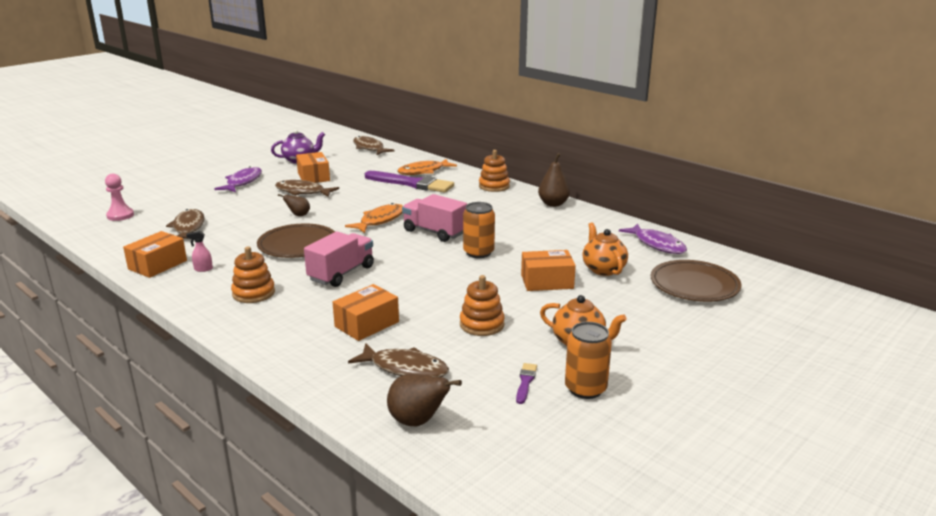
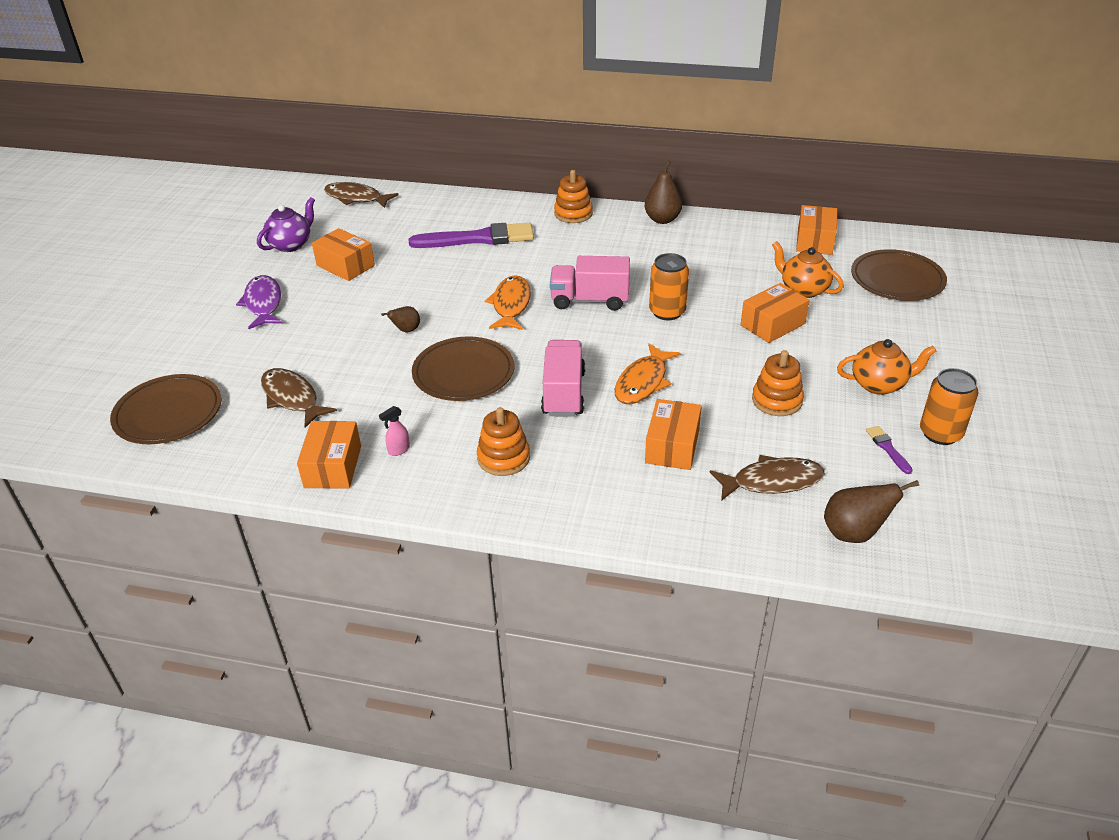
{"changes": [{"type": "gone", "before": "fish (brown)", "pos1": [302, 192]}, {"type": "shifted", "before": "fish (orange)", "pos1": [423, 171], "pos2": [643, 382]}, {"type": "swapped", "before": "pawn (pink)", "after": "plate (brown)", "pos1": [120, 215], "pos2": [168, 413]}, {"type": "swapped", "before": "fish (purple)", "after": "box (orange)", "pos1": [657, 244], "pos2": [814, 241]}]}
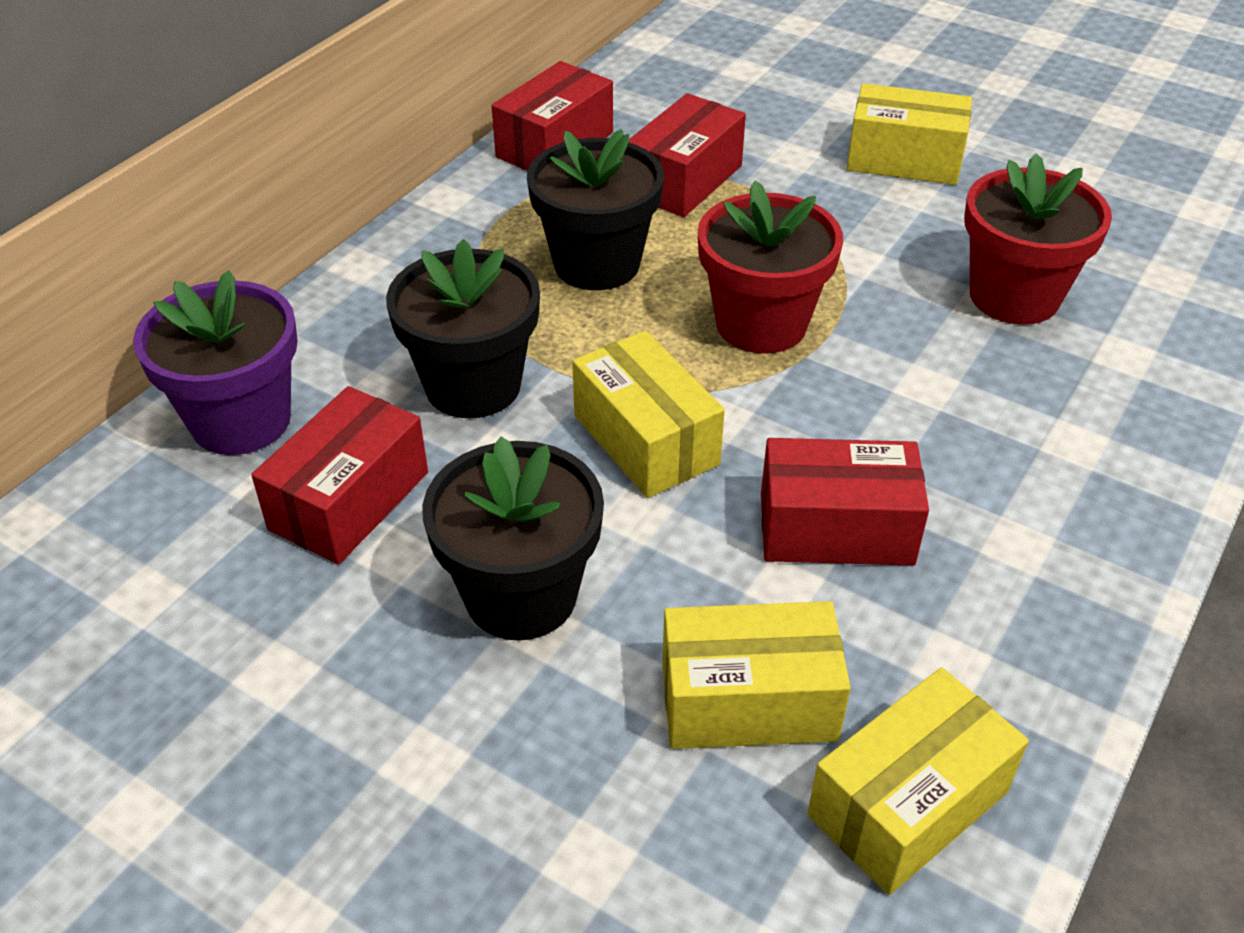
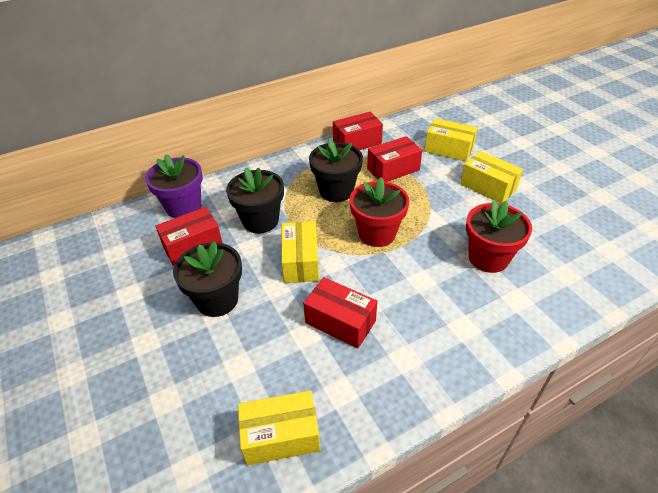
{"changes": [{"type": "shifted", "before": "box (yellow)", "pos1": [748, 701], "pos2": [448, 149]}]}
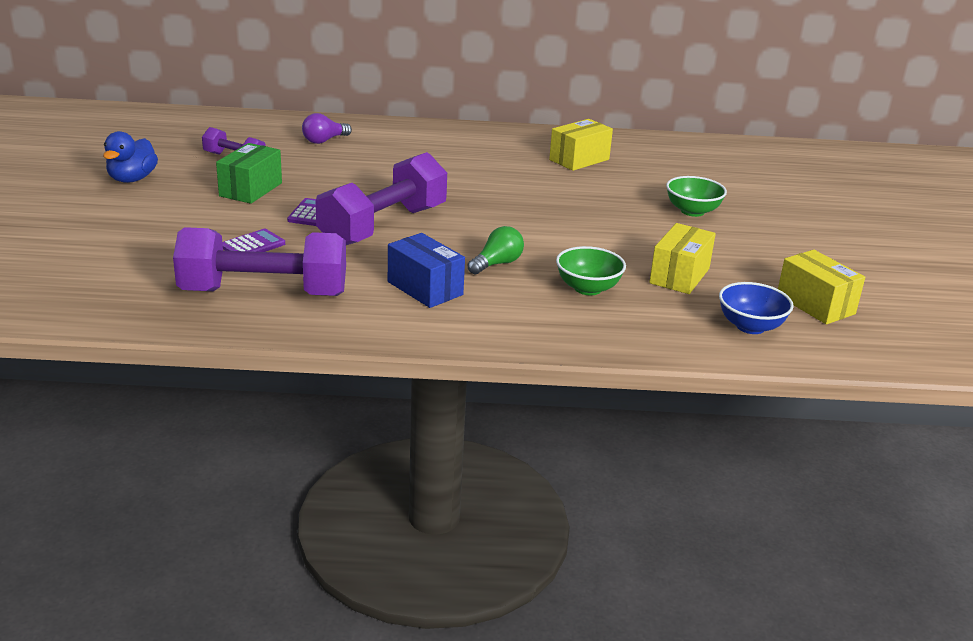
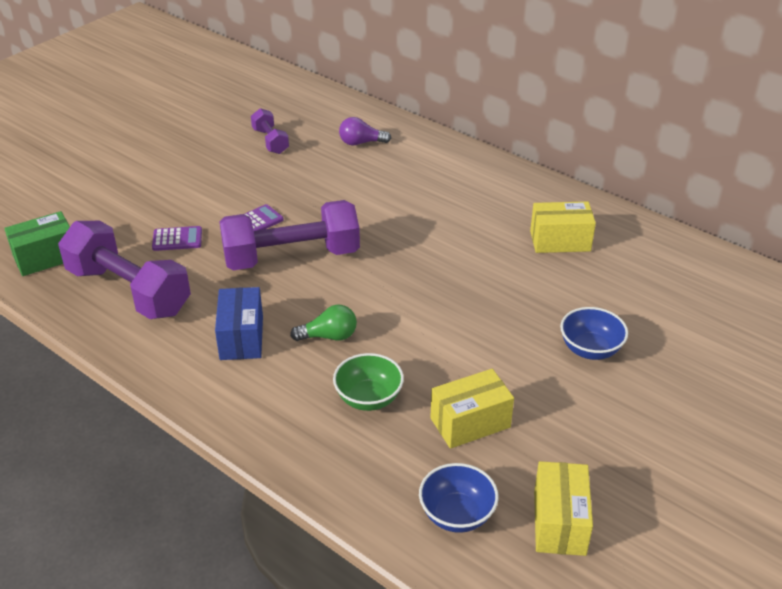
{"changes": [{"type": "gone", "before": "duck (blue)", "pos1": [132, 179]}, {"type": "shifted", "before": "box (green)", "pos1": [250, 189], "pos2": [46, 257]}, {"type": "repainted", "before": "bowl (green)", "after": "bowl (blue)", "pos1": [692, 211], "pos2": [590, 349]}]}
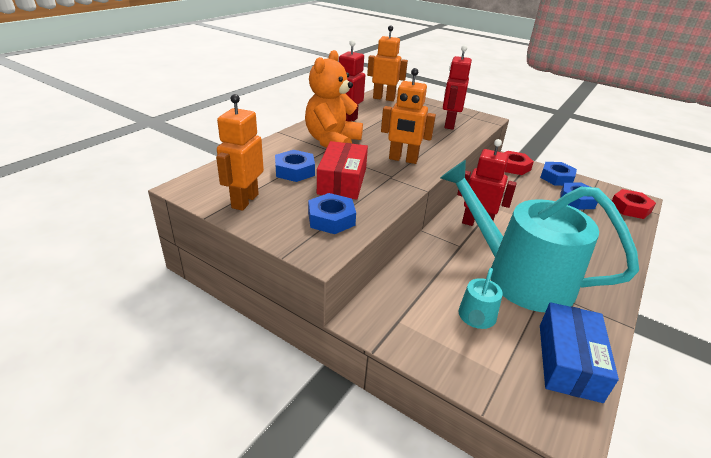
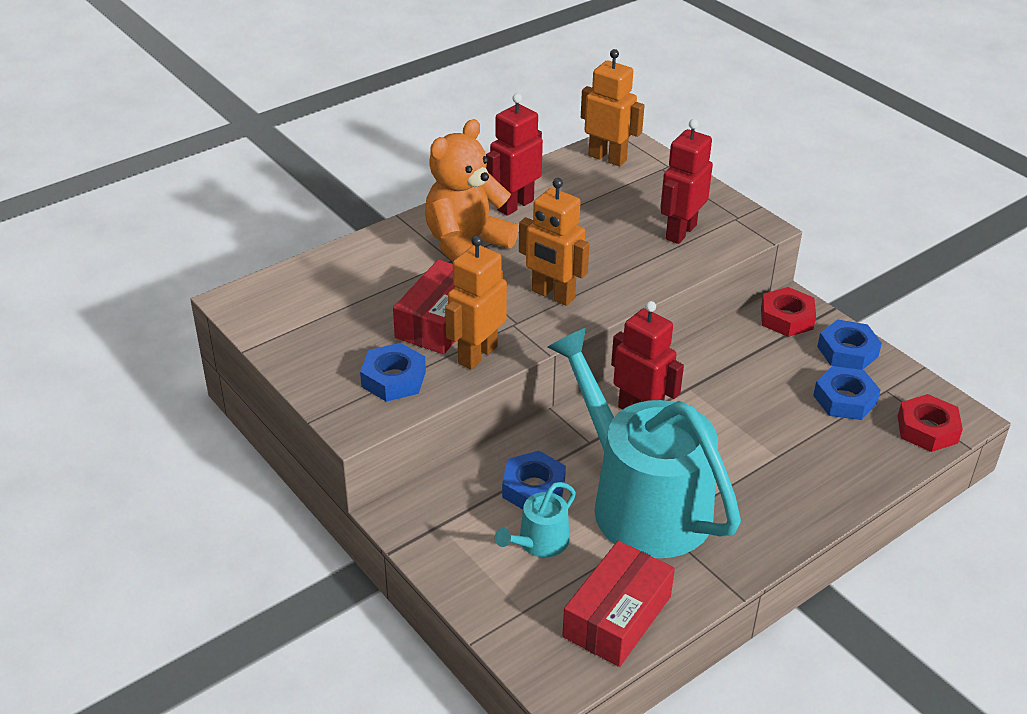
{"changes": [{"type": "shifted", "before": "robot (orange)", "pos1": [244, 201], "pos2": [477, 354]}, {"type": "shifted", "before": "nut (blue)", "pos1": [295, 171], "pos2": [533, 488]}, {"type": "repainted", "before": "box (blue)", "after": "box (red)", "pos1": [568, 361], "pos2": [617, 616]}]}
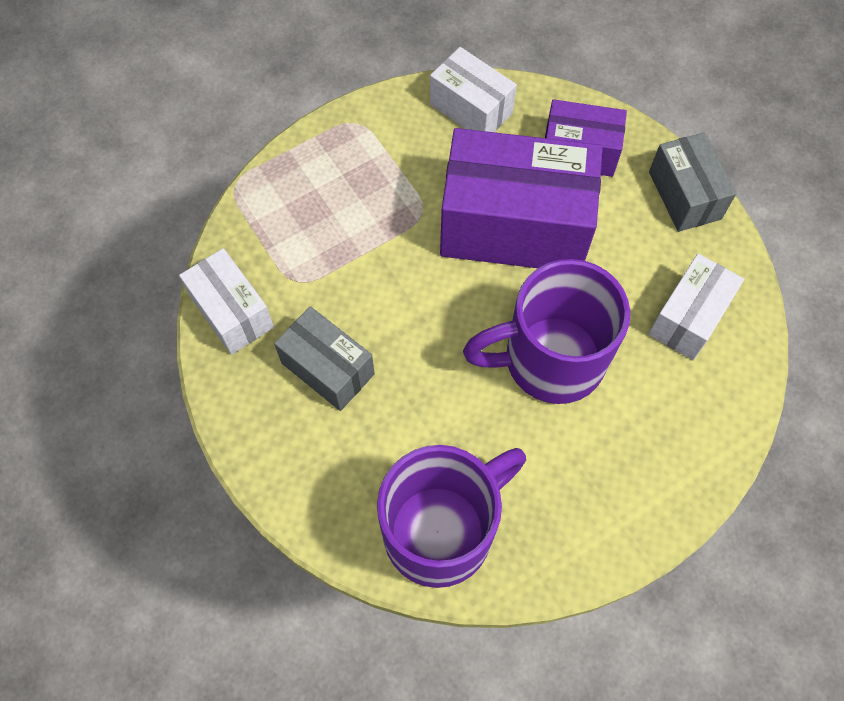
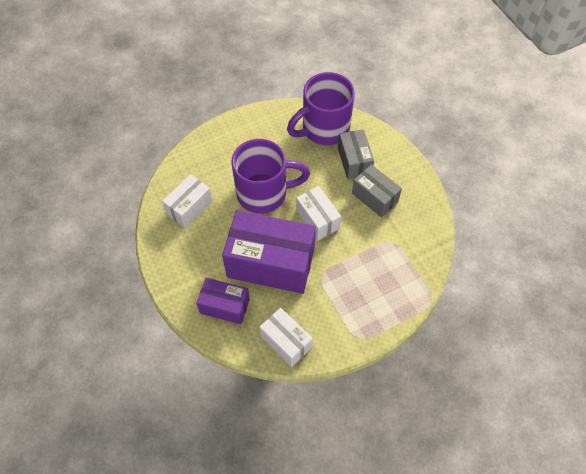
{"changes": [{"type": "shifted", "before": "box (white)", "pos1": [232, 312], "pos2": [317, 219]}, {"type": "shifted", "before": "box (grey)", "pos1": [684, 195], "pos2": [354, 161]}]}
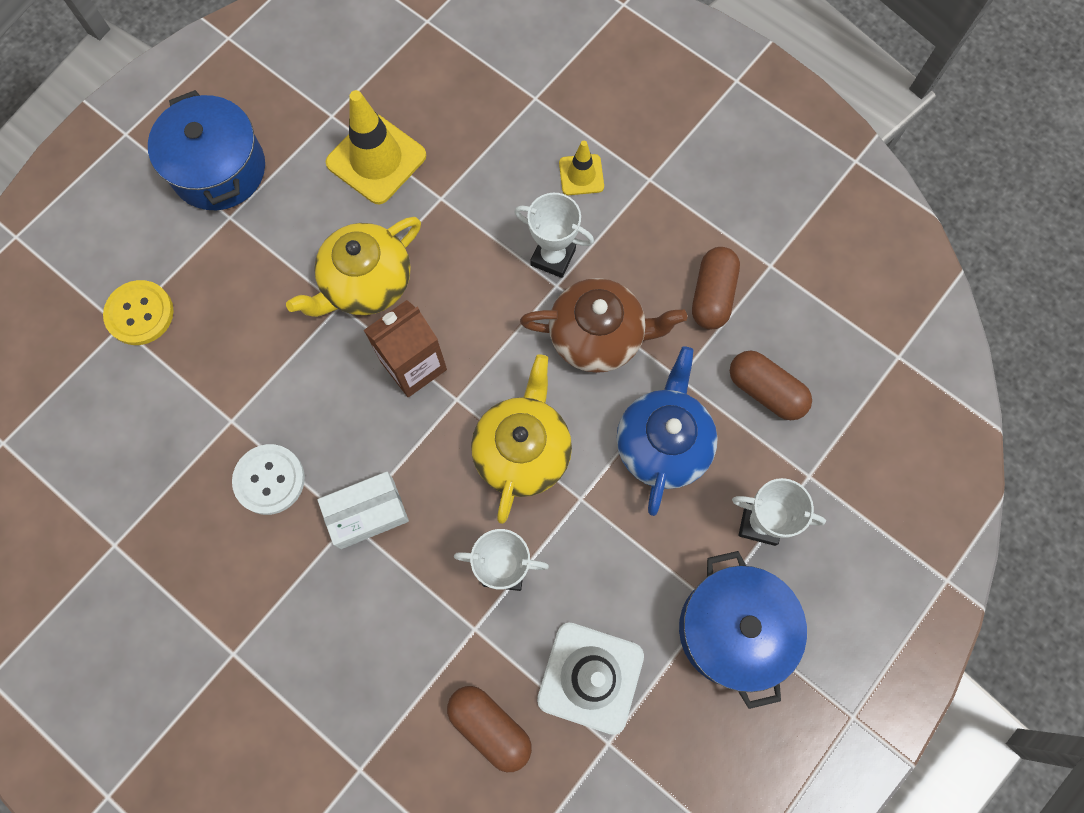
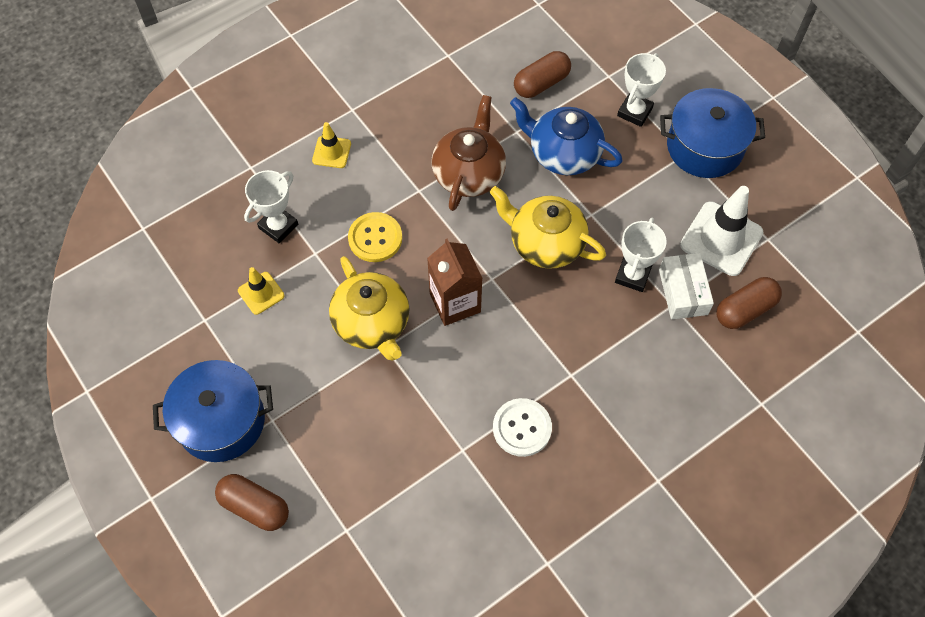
{"changes": [{"type": "shifted", "before": "button (yellow)", "pos1": [140, 313], "pos2": [375, 238]}, {"type": "shifted", "before": "box (white)", "pos1": [367, 513], "pos2": [683, 292]}, {"type": "shifted", "before": "trophy (white)", "pos1": [553, 257], "pos2": [278, 226]}, {"type": "shifted", "before": "capsule (brown)", "pos1": [712, 295], "pos2": [254, 507]}, {"type": "scaled", "before": "traffic cone (yellow)", "pos1": [376, 159], "pos2": [261, 293], "scale": 0.54}]}
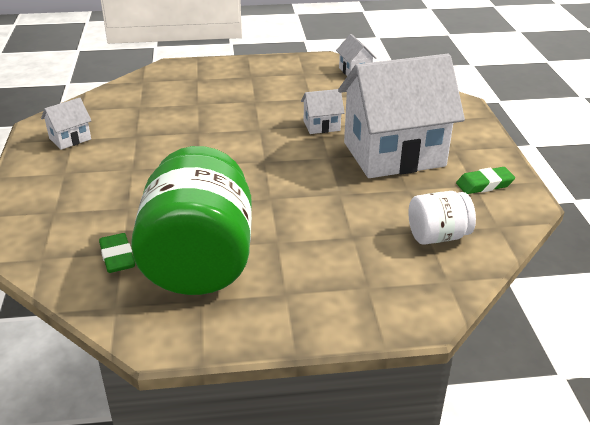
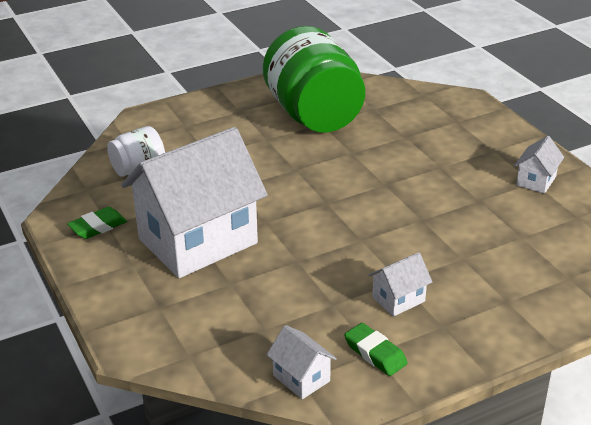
{"changes": [{"type": "shifted", "before": "eraser (green)", "pos1": [117, 257], "pos2": [375, 353]}, {"type": "shifted", "before": "house (white)", "pos1": [321, 126], "pos2": [398, 299]}]}
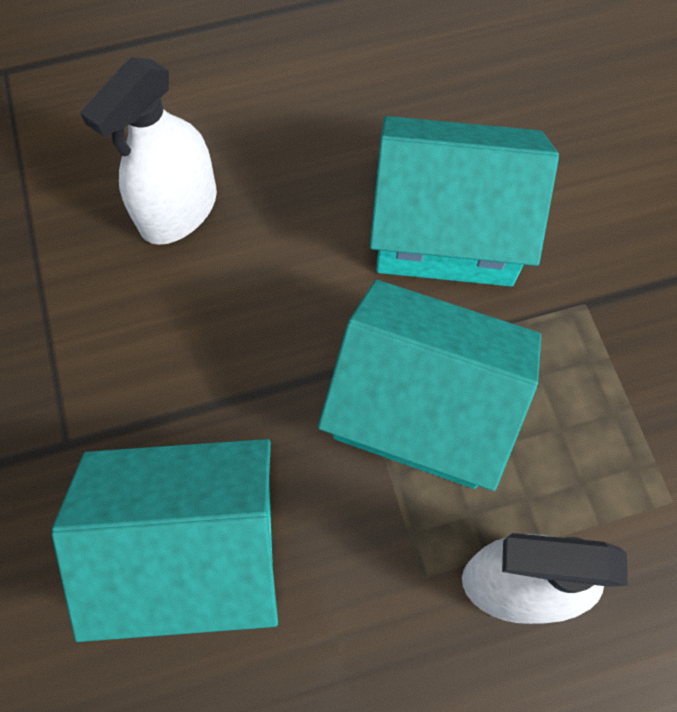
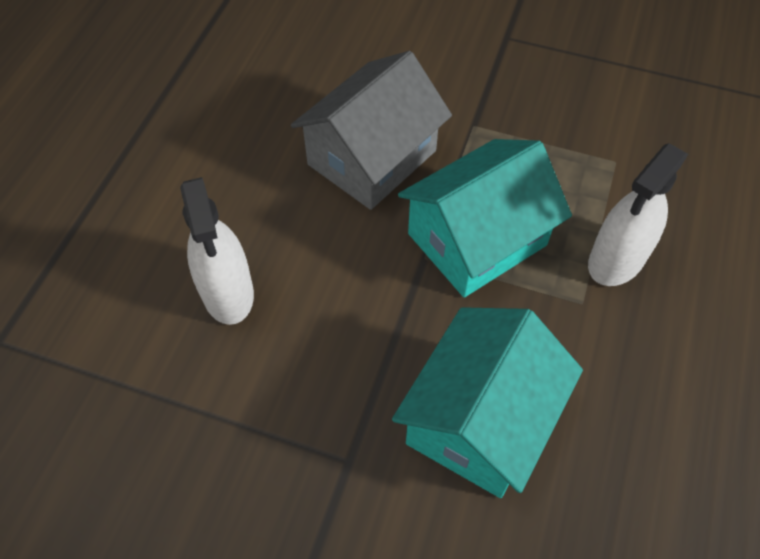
{"changes": [{"type": "repainted", "before": "house (turquoise)", "after": "house (grey)", "pos1": [448, 229], "pos2": [372, 157]}]}
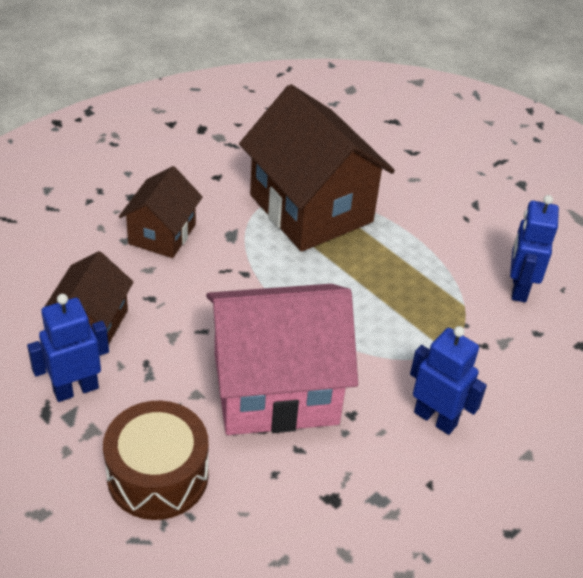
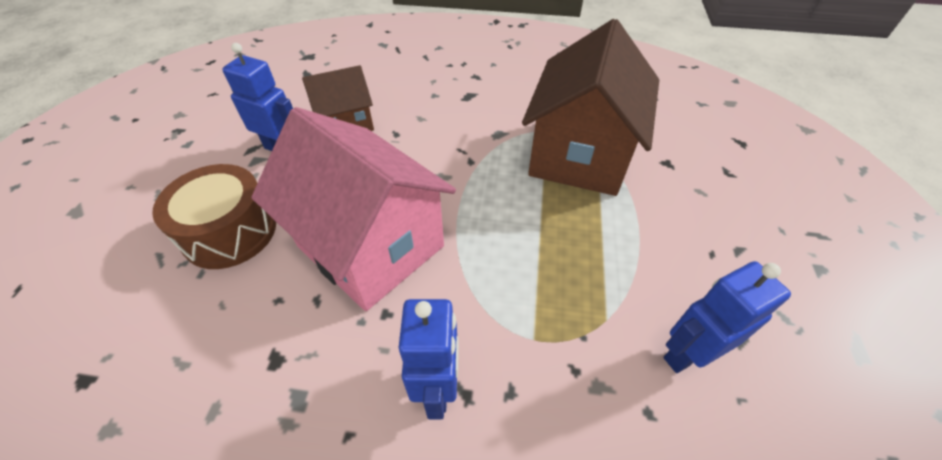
{"changes": [{"type": "gone", "before": "house (brown)", "pos1": [162, 234]}]}
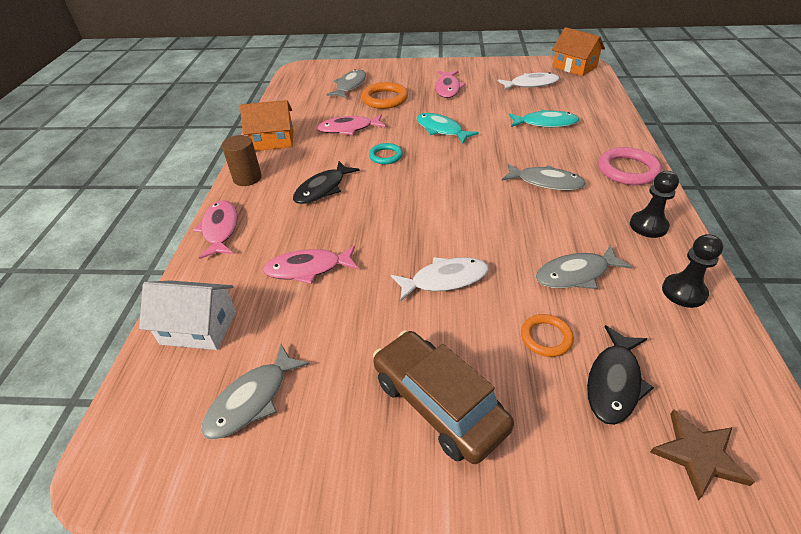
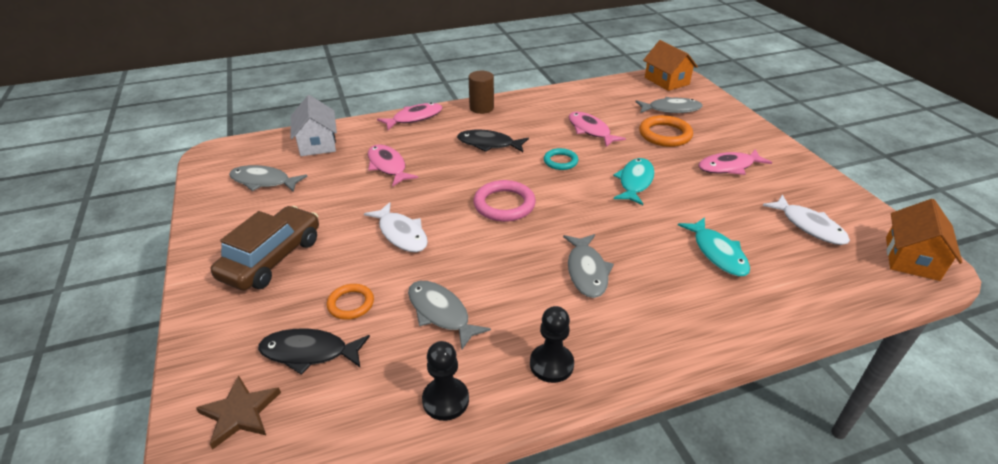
{"changes": [{"type": "shifted", "before": "house (orange)", "pos1": [273, 141], "pos2": [666, 81]}, {"type": "shifted", "before": "ring (pink)", "pos1": [627, 170], "pos2": [504, 204]}]}
